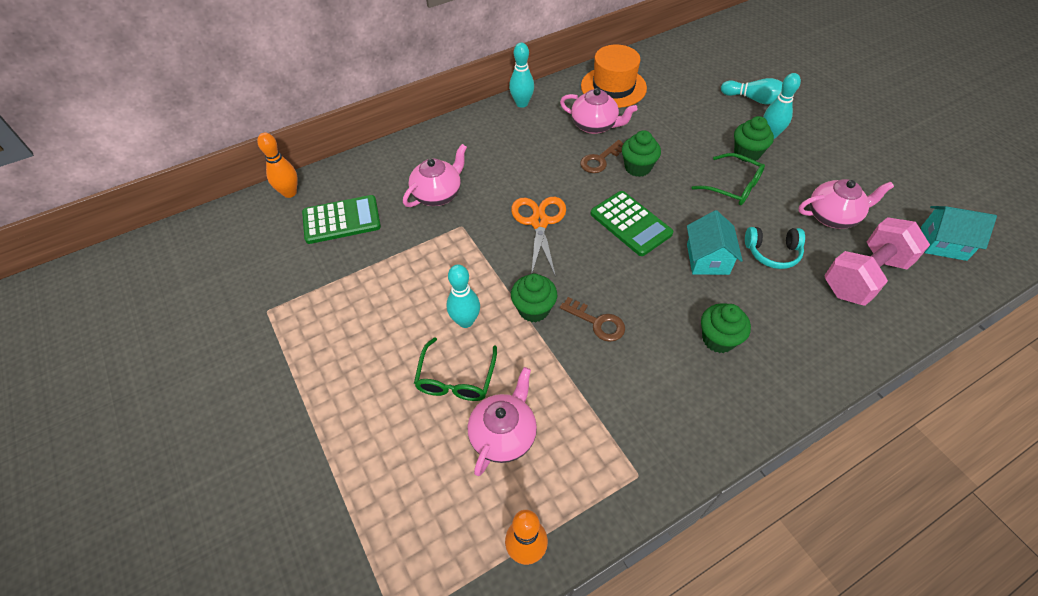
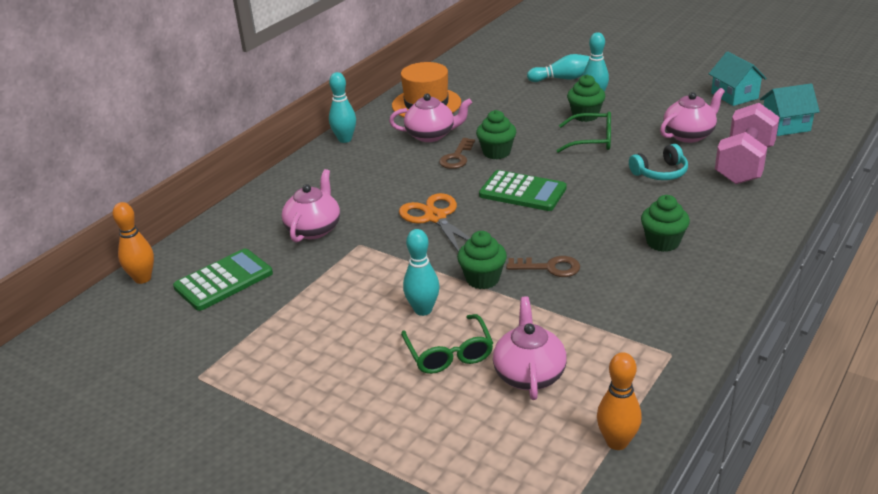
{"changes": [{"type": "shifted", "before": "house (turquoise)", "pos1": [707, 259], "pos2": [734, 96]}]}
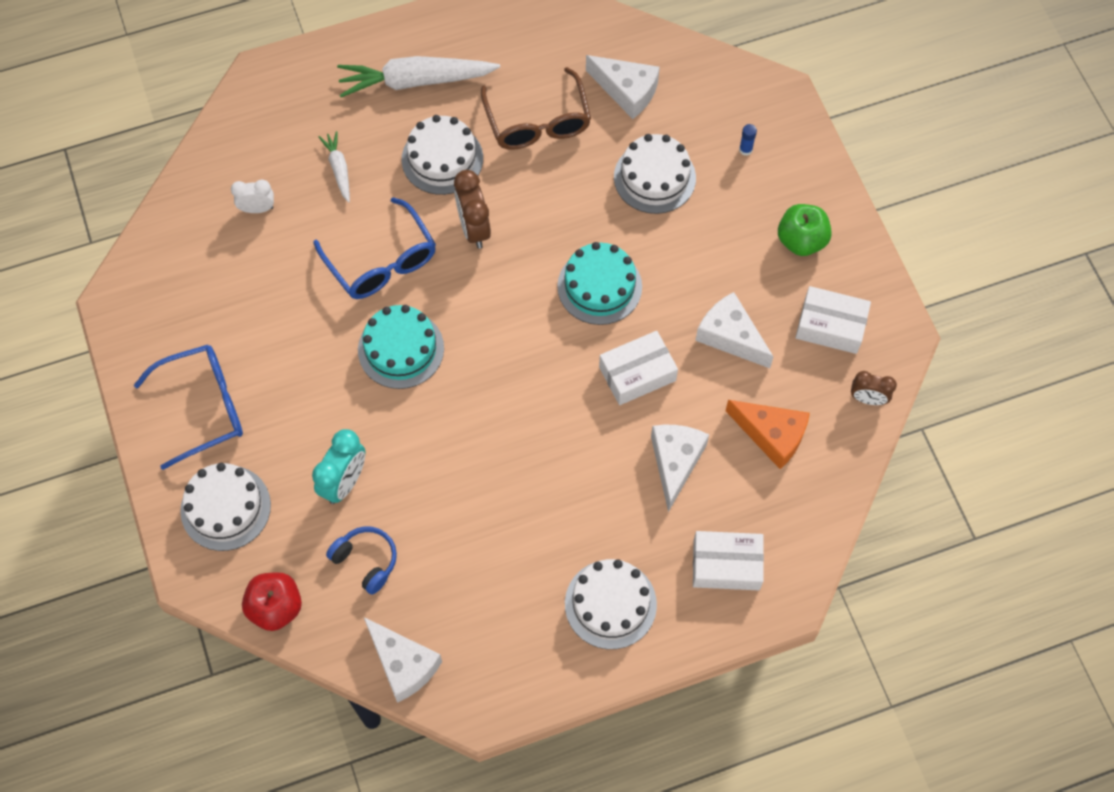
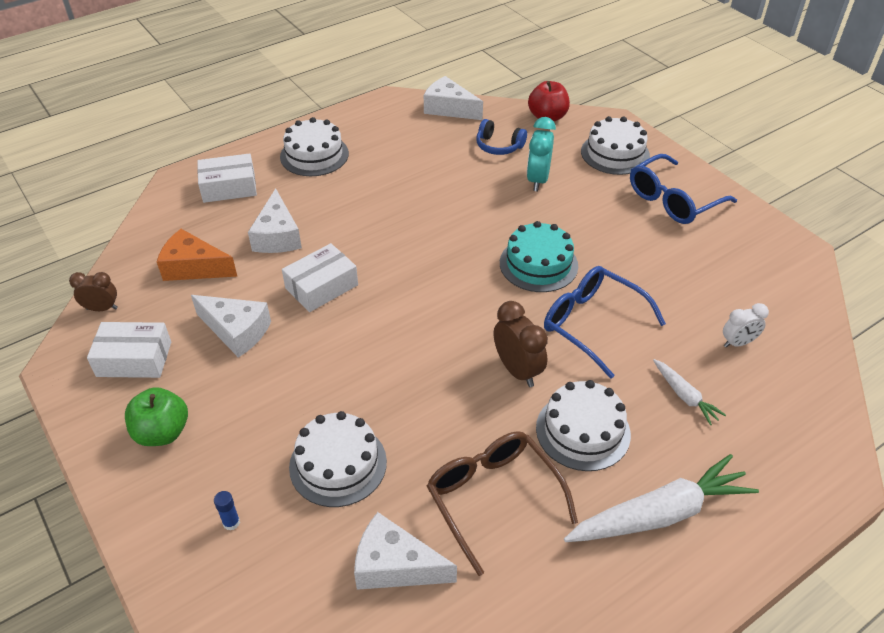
{"changes": [{"type": "gone", "before": "cake (turquoise)", "pos1": [599, 286]}]}
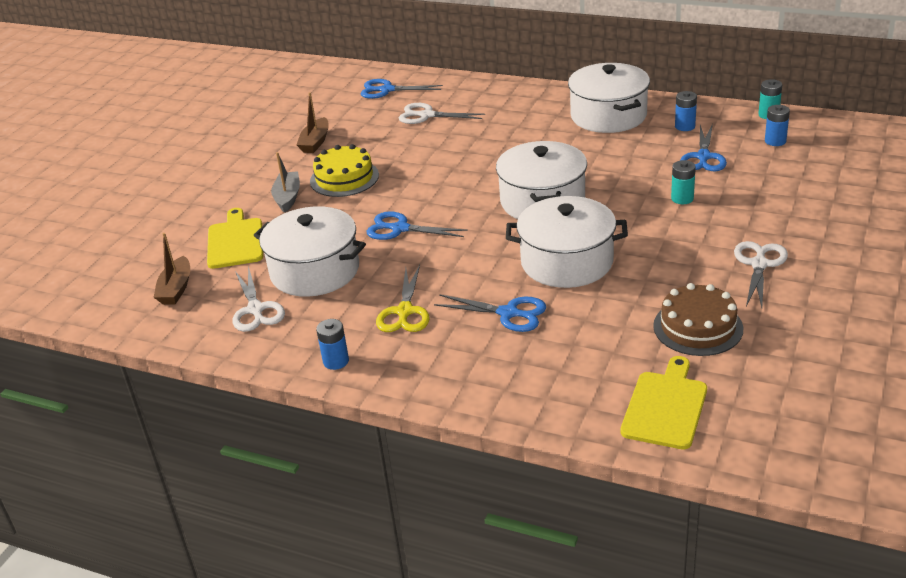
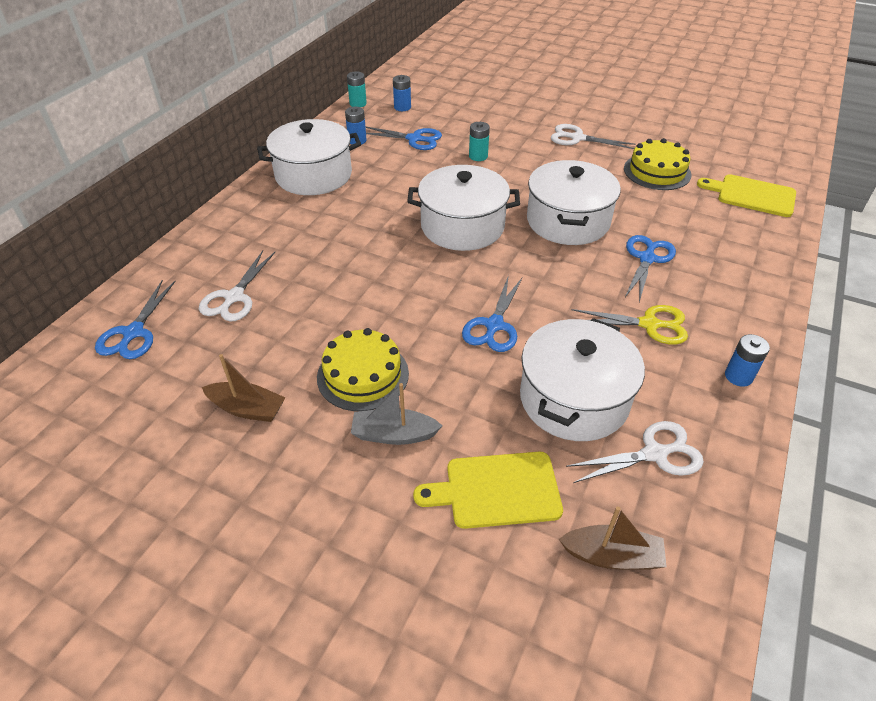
{"changes": [{"type": "repainted", "before": "cake (brown)", "after": "cake (yellow)", "pos1": [698, 327], "pos2": [657, 171]}]}
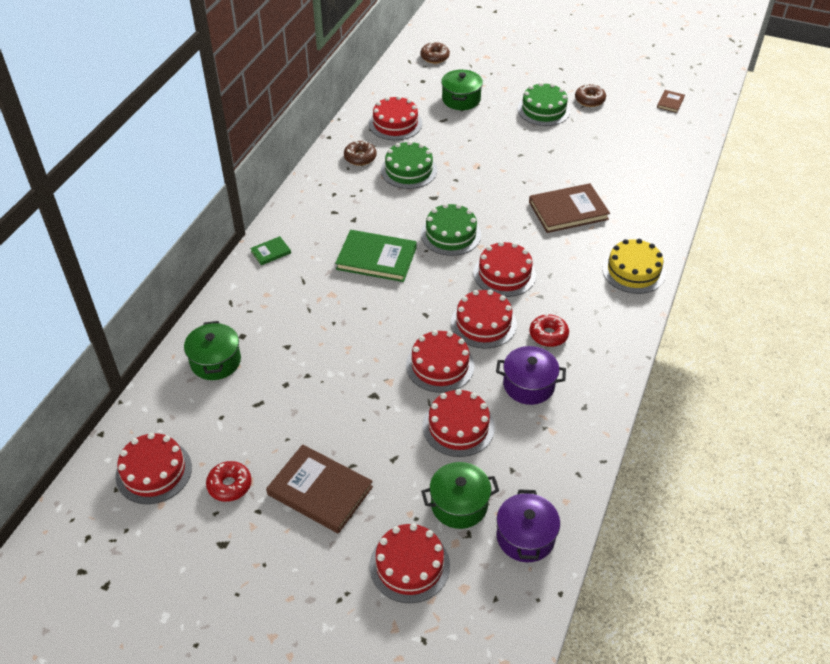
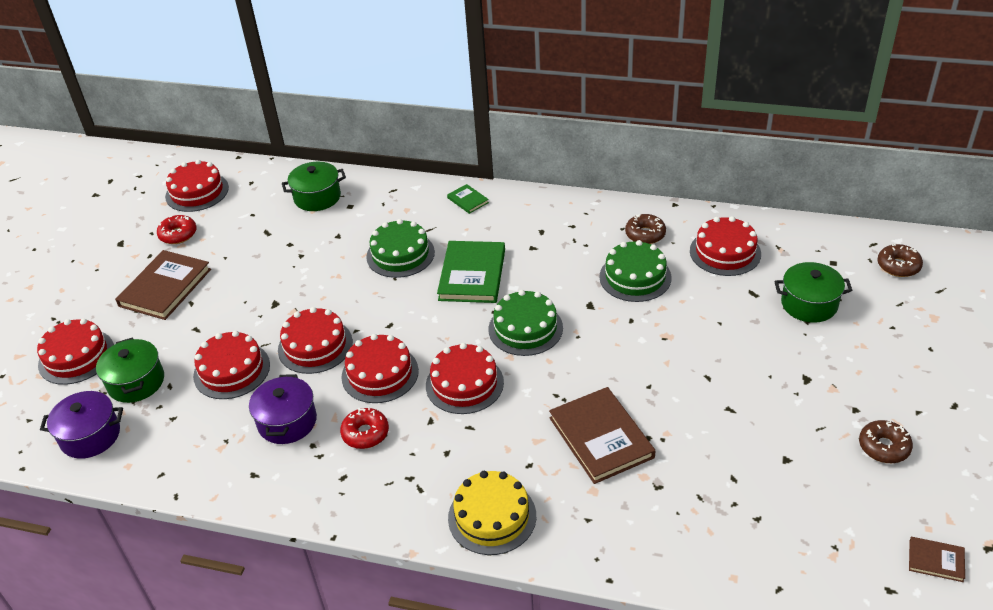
{"changes": [{"type": "shifted", "before": "cake (green)", "pos1": [543, 110], "pos2": [400, 254]}]}
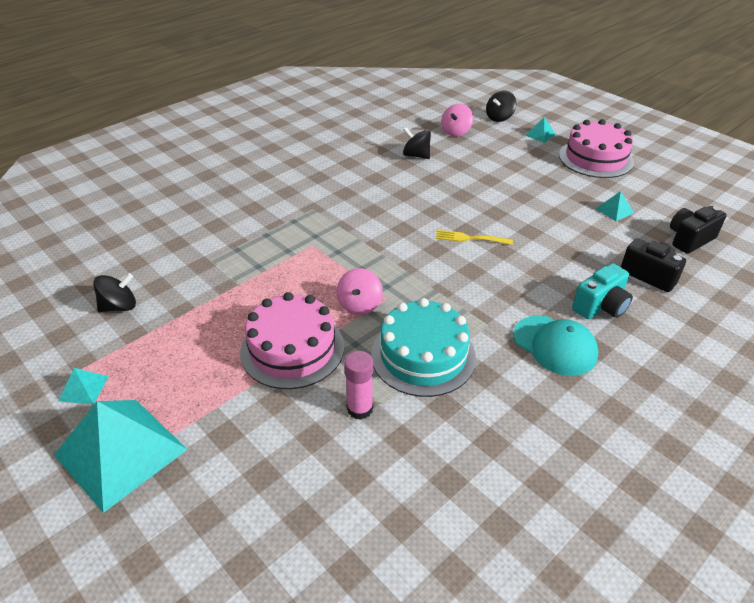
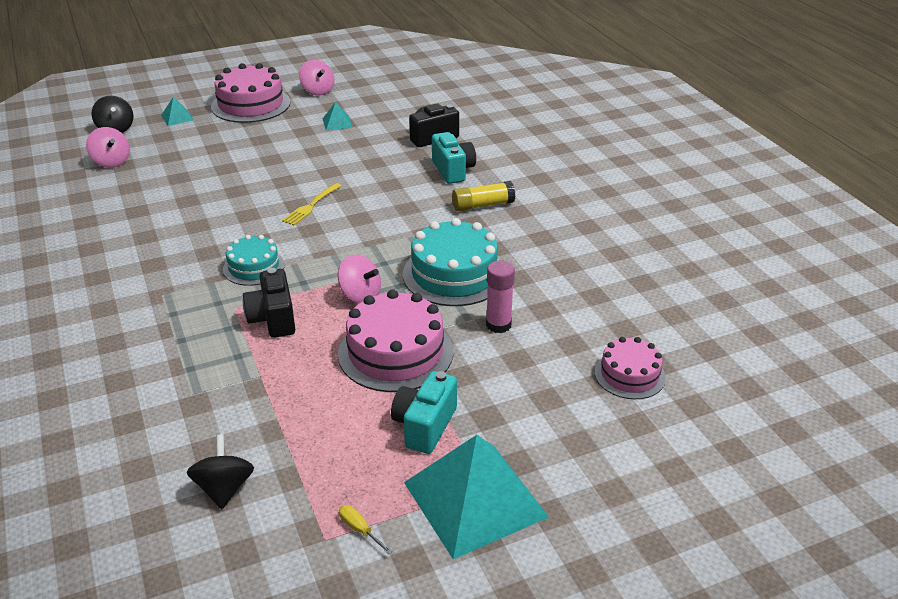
{"changes": [{"type": "gone", "before": "spinning top (black)", "pos1": [416, 155]}, {"type": "new", "after": "cake (turquoise)", "pos2": [254, 267]}, {"type": "new", "after": "spinning top (pink)", "pos2": [318, 91]}, {"type": "new", "after": "camera (turquoise)", "pos2": [424, 426]}, {"type": "new", "after": "cake (pink)", "pos2": [629, 375]}, {"type": "shifted", "before": "camera (black)", "pos1": [689, 239], "pos2": [273, 319]}, {"type": "swapped", "before": "pyramid (turquoise)", "after": "screwdriver (yellow)", "pos1": [84, 388], "pos2": [359, 529]}, {"type": "swapped", "before": "cap (turquoise)", "after": "glue stick (yellow)", "pos1": [555, 345], "pos2": [483, 205]}]}
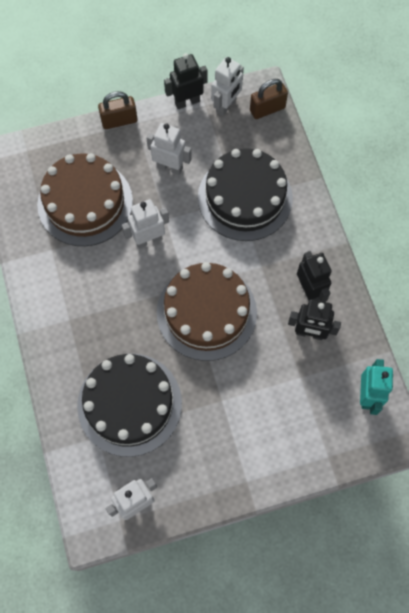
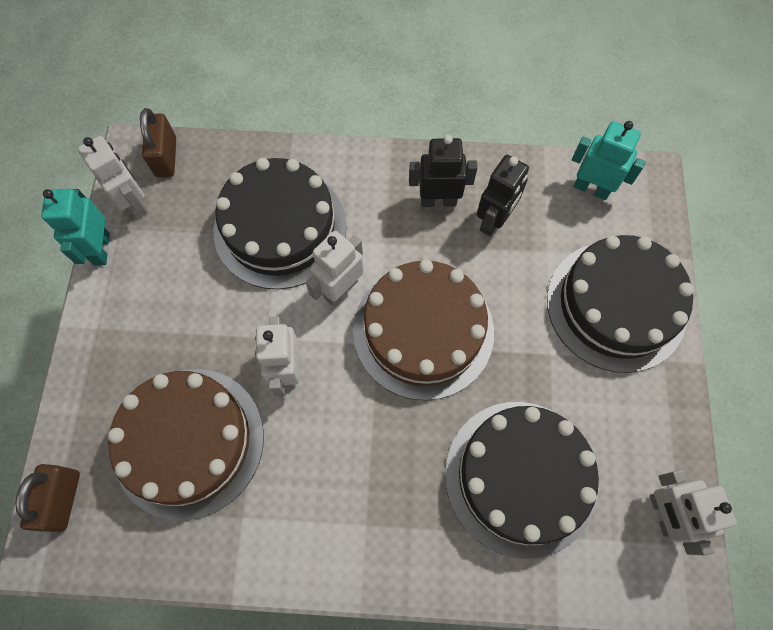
{"changes": [{"type": "new", "after": "cake (black)", "pos2": [616, 305]}, {"type": "shifted", "before": "padlock (brown)", "pos1": [119, 121], "pos2": [63, 499]}, {"type": "shifted", "before": "robot (white)", "pos1": [170, 167], "pos2": [340, 289]}, {"type": "repainted", "before": "robot (black)", "after": "robot (turquoise)", "pos1": [187, 102], "pos2": [101, 249]}]}
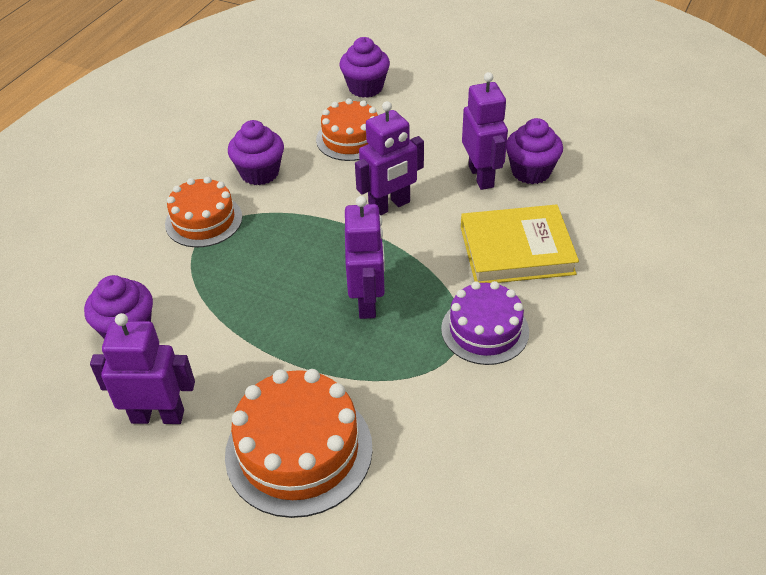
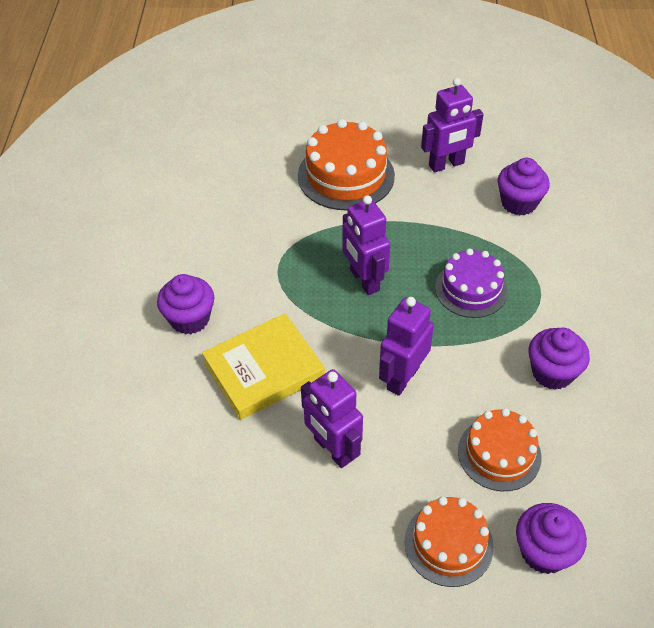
{"changes": [{"type": "shifted", "before": "cake (orange)", "pos1": [203, 220], "pos2": [448, 543]}, {"type": "shifted", "before": "cake (purple)", "pos1": [485, 330], "pos2": [471, 289]}, {"type": "shifted", "before": "cupcake (purple)", "pos1": [531, 172], "pos2": [190, 319]}]}
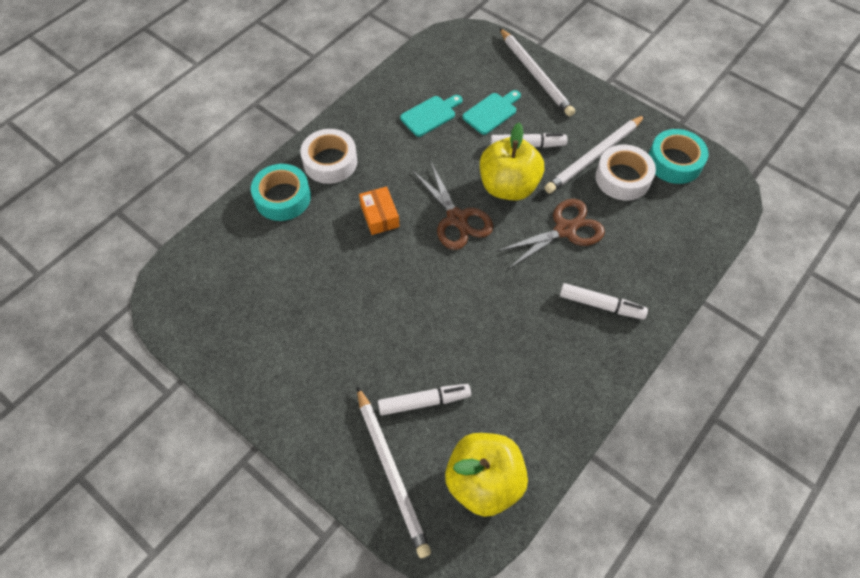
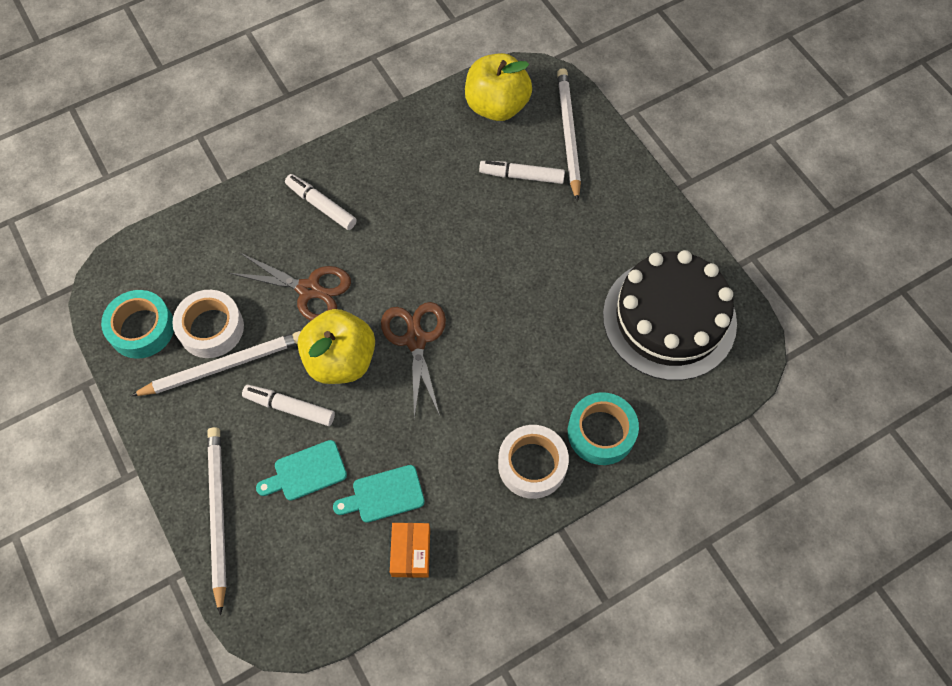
{"changes": [{"type": "new", "after": "cake (black)", "pos2": [669, 319]}, {"type": "shifted", "before": "box (orange)", "pos1": [379, 216], "pos2": [411, 552]}, {"type": "rotated", "before": "scissors (brown)", "pos1": [565, 230], "pos2": [309, 290], "turn": -150}]}
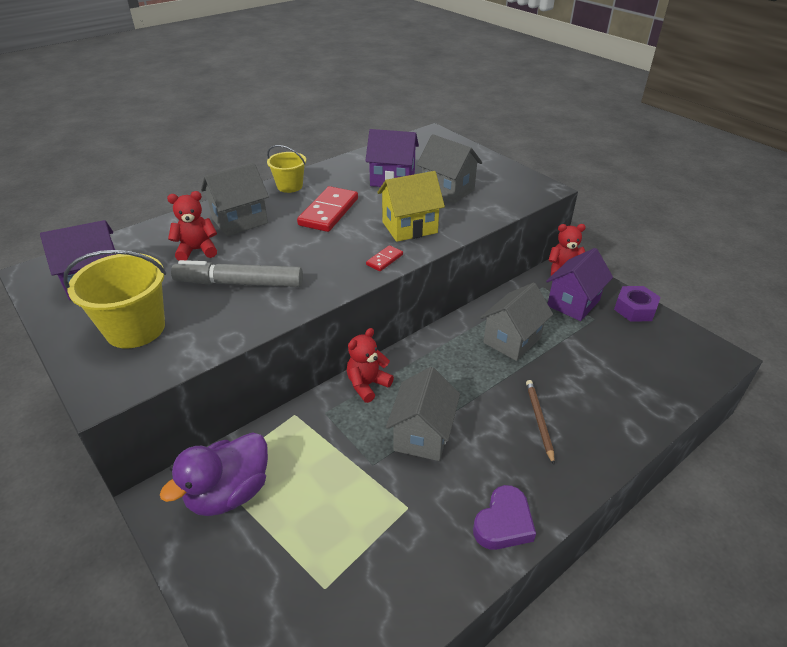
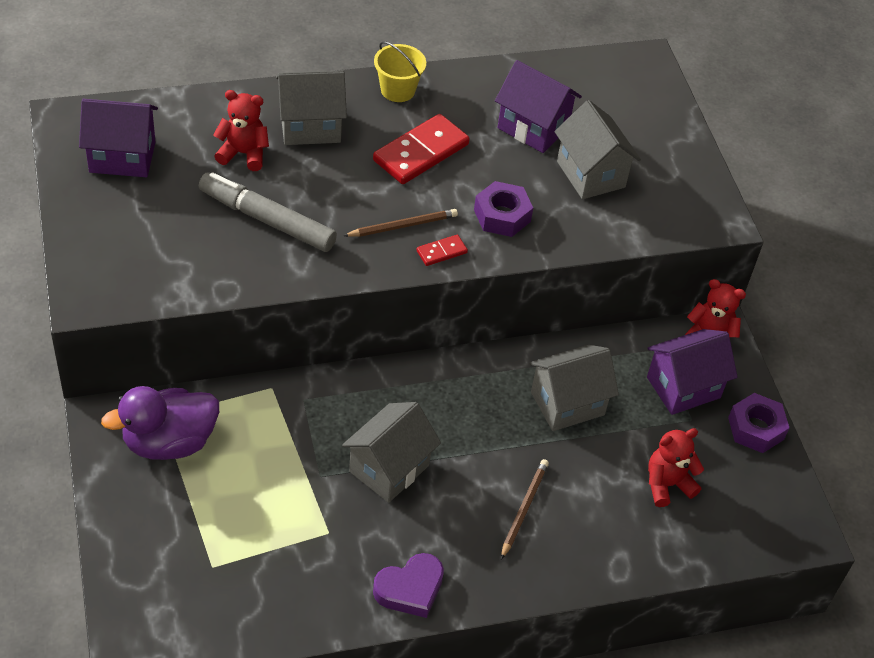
{"changes": [{"type": "gone", "before": "bucket (yellow)", "pos1": [135, 329]}, {"type": "new", "after": "pencil (brown)", "pos2": [403, 226]}, {"type": "shifted", "before": "teddy bear (red)", "pos1": [367, 385], "pos2": [667, 484]}, {"type": "swapped", "before": "house (yellow)", "after": "nut (purple)", "pos1": [409, 227], "pos2": [502, 215]}]}
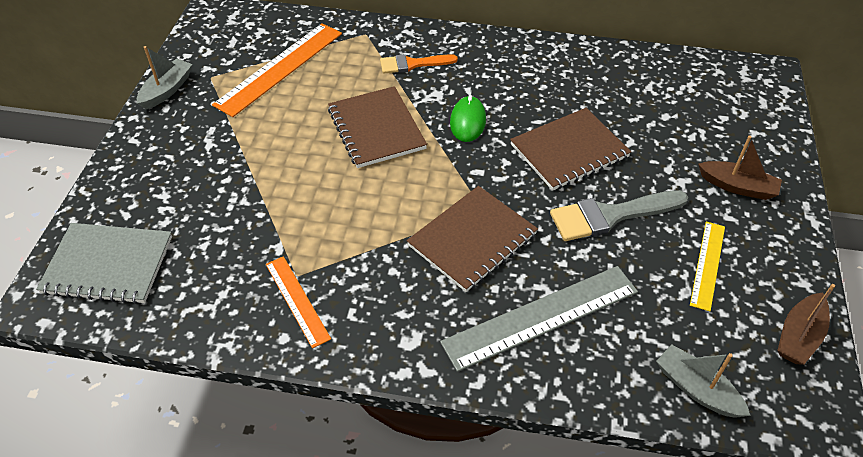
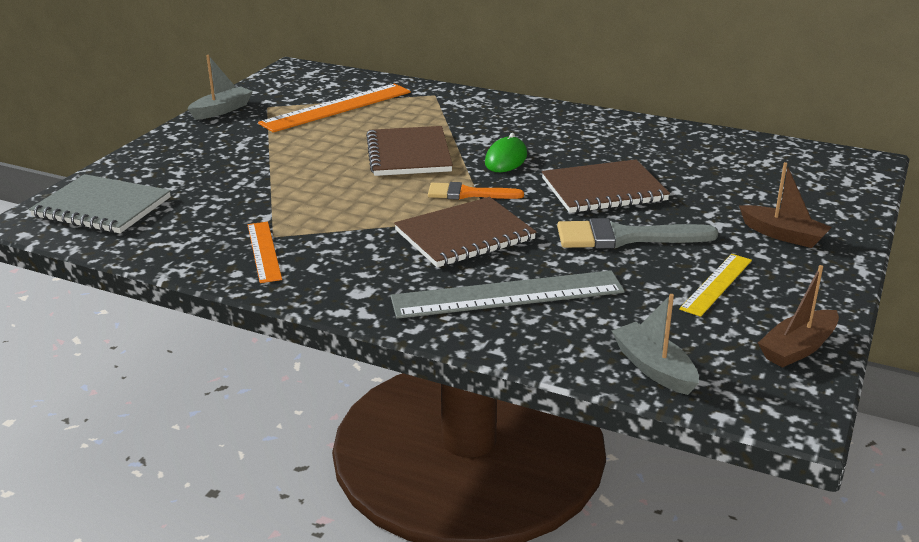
{"changes": [{"type": "shifted", "before": "brush (orange)", "pos1": [412, 64], "pos2": [468, 194]}]}
